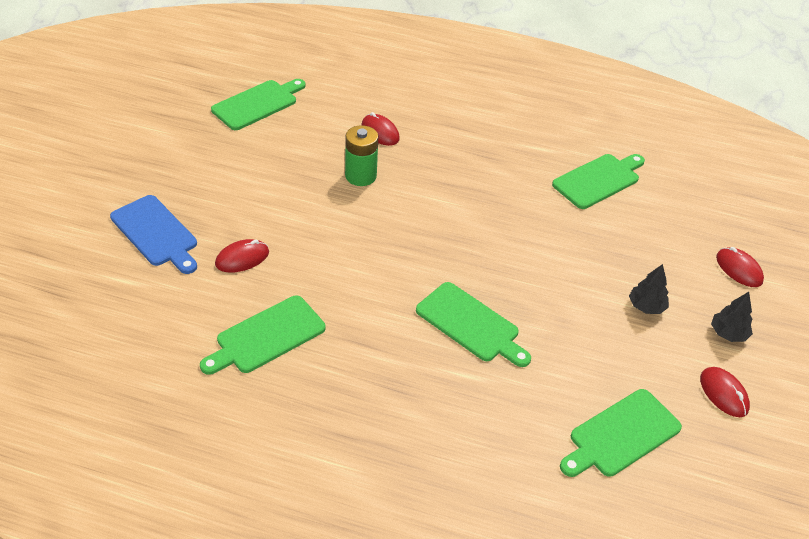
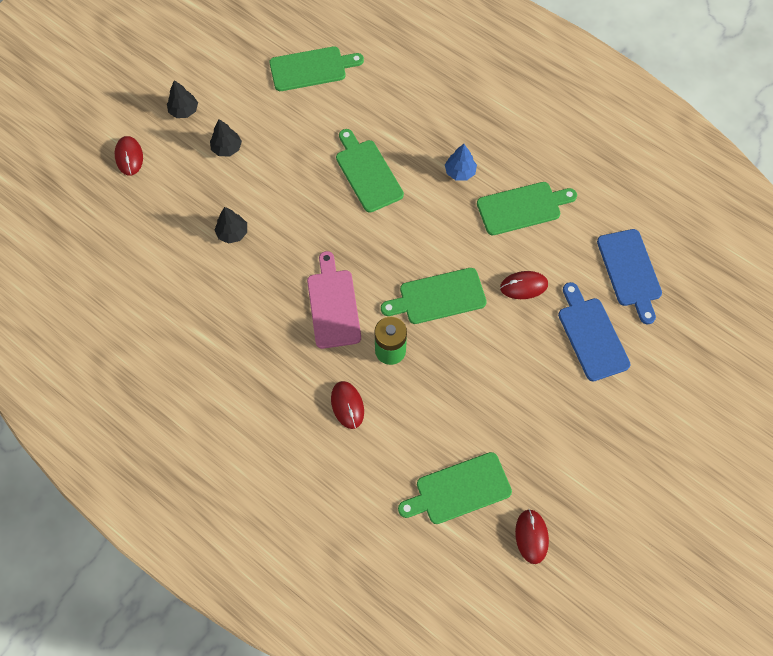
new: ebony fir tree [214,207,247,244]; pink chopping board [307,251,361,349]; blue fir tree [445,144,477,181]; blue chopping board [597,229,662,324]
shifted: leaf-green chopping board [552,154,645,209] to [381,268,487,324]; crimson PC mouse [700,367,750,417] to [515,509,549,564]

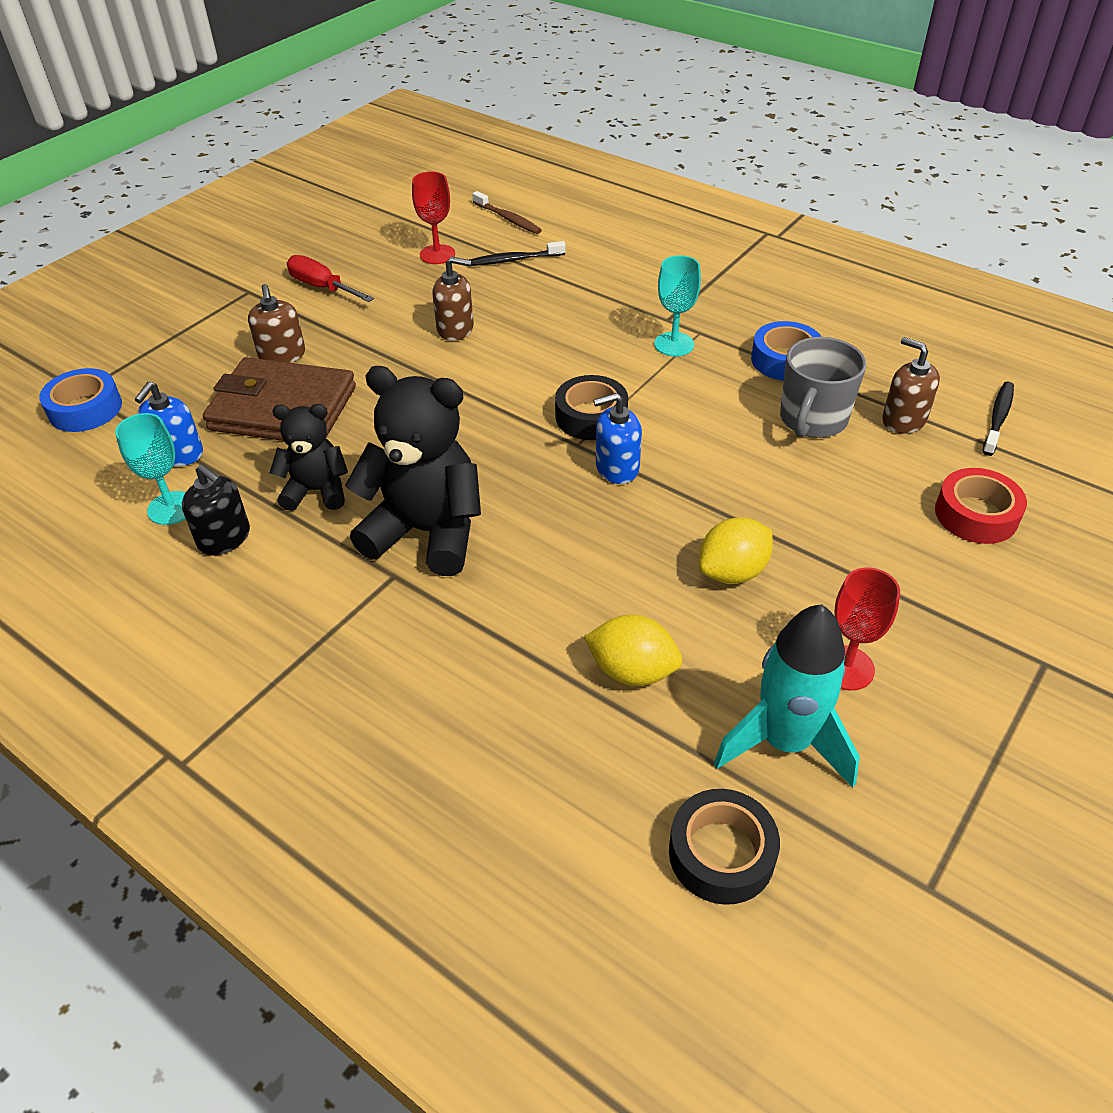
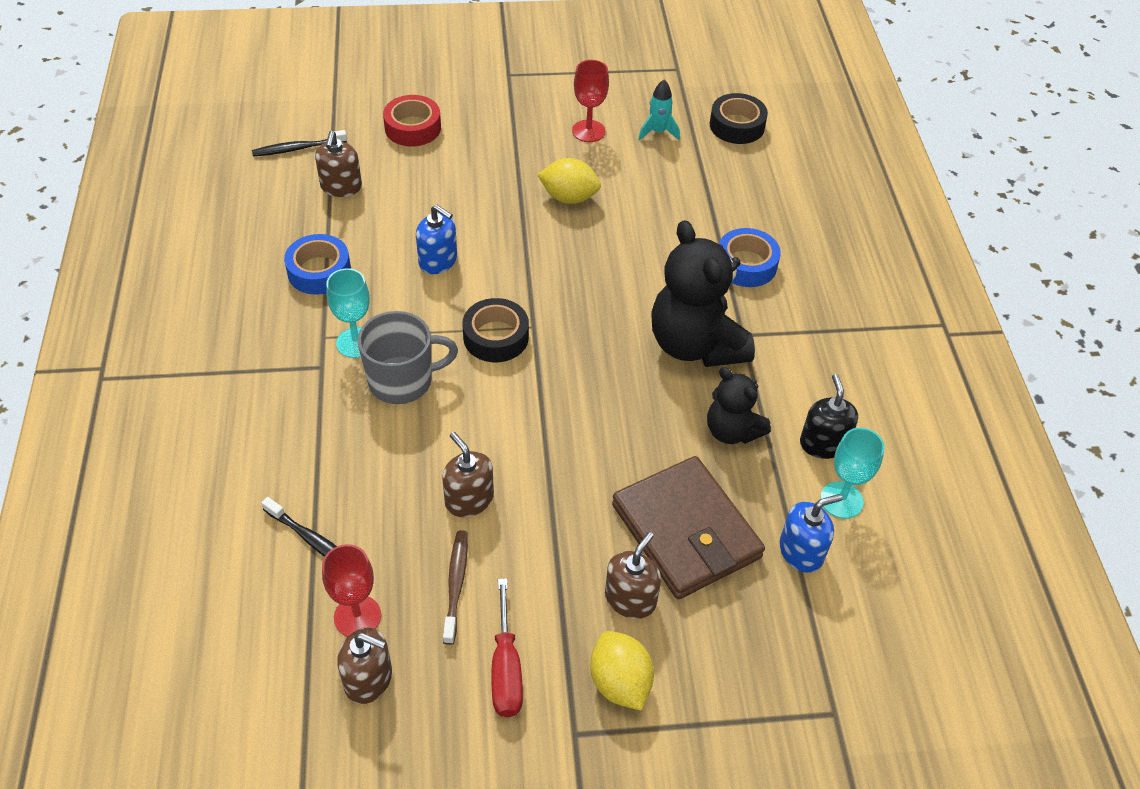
new: russet pump bottle [337,627,392,704]
shifted: blue roll of tape [39,368,122,432] to [719,228,781,287]; russet toothbrush [472,191,542,234] to [443,530,468,645]; yellow lemon [584,615,682,686] to [590,631,654,711]; blue pump bottle [593,393,642,484] to [416,205,457,274]; ash-grey coffee mug [780,337,867,438] to [358,311,458,404]
scaled: aqua toy rocket [714,605,860,788] = [638,80,680,141] x0.53

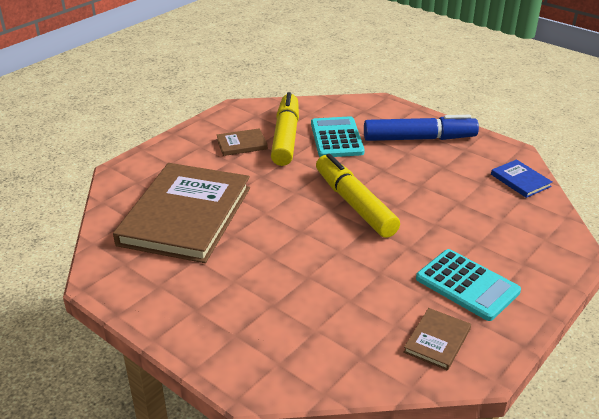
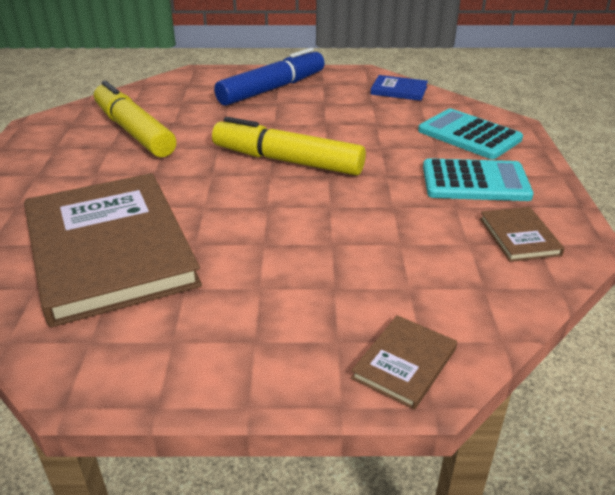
shifted: russet hardcover [217,128,268,156] to [351,315,457,410]; aqua adding machine [311,116,365,157] to [418,109,523,159]

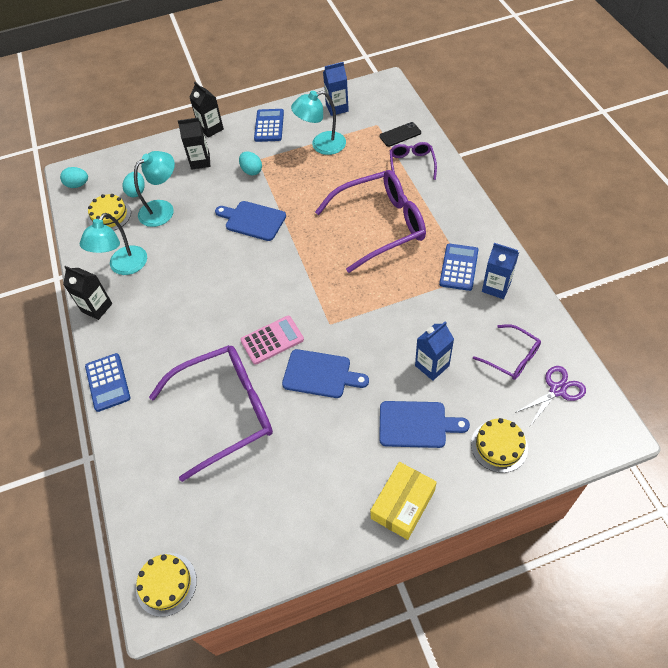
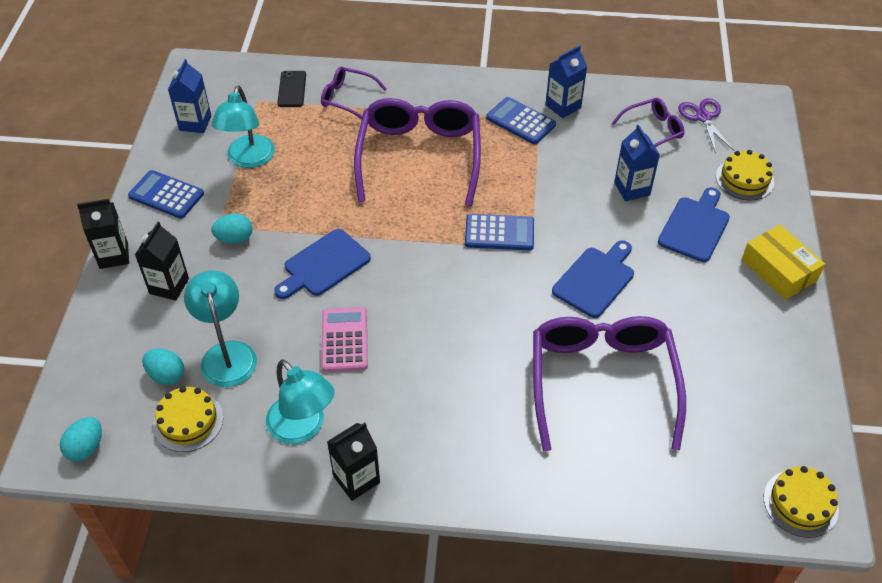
shifted: blue adding machine [85,353,130,412] to [465,214,534,250]; pink adding machine [240,316,304,365] to [321,307,368,372]

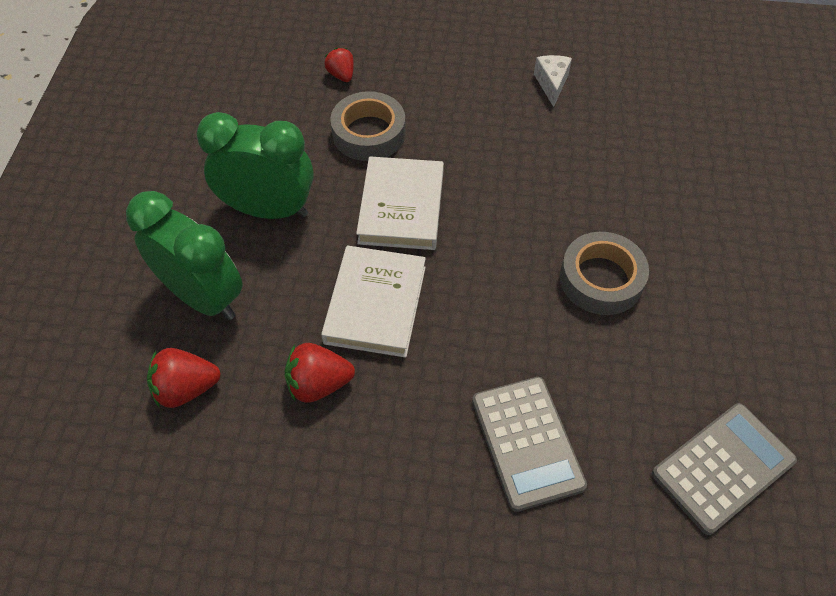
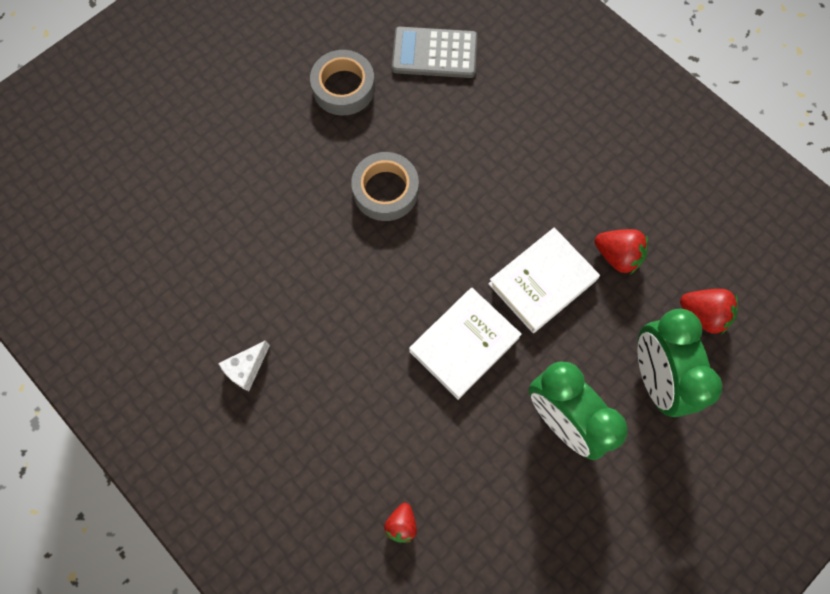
gone: ash-grey adding machine [472,377,587,512]
shifted: ash-grey roll of tape [330,91,406,161] to [310,50,375,115]

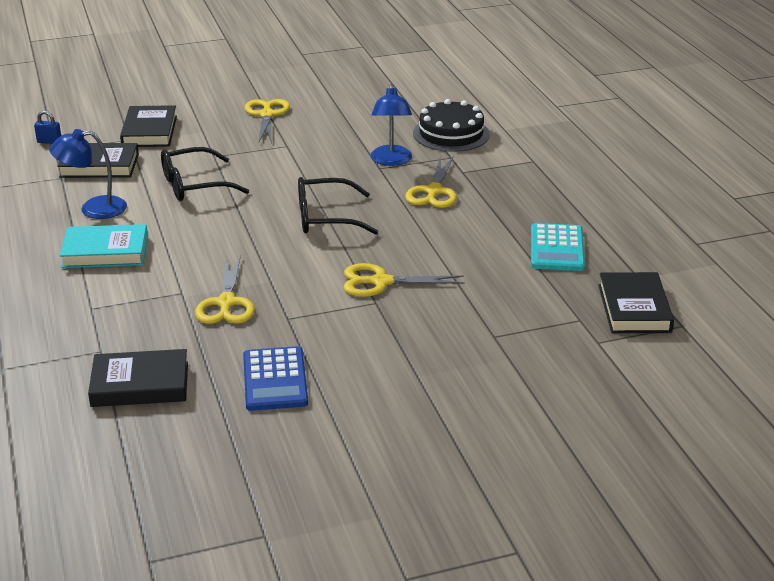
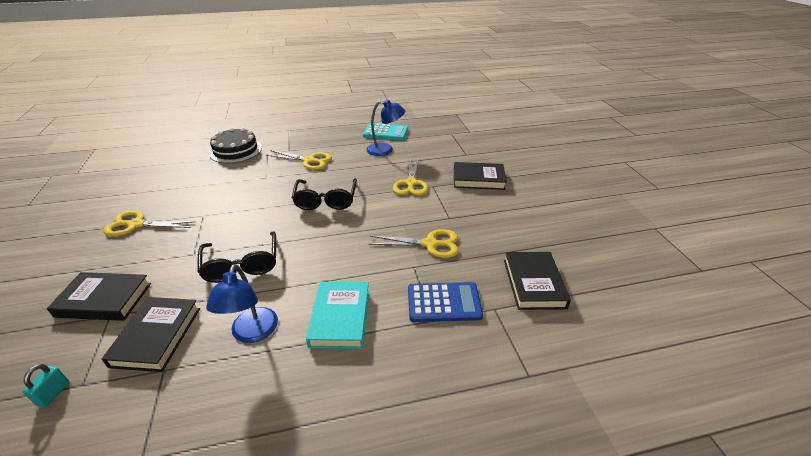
shifted: blue adding machine [243,346,308,411] to [408,282,483,322]; blue reading lamp [370,84,412,166] to [366,100,406,156]; ebony hardcover [598,272,674,333] to [454,162,507,190]
repainted: blue lock [34,111,61,144] to aqua lock [22,364,69,408]

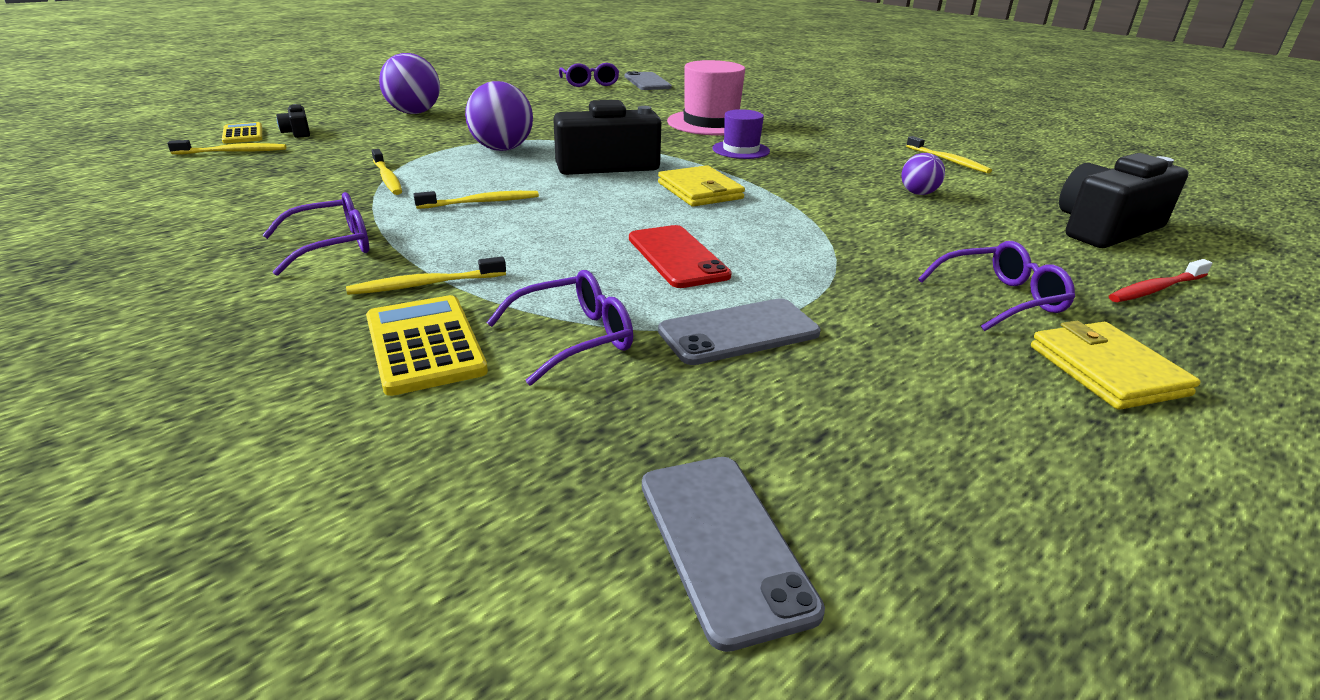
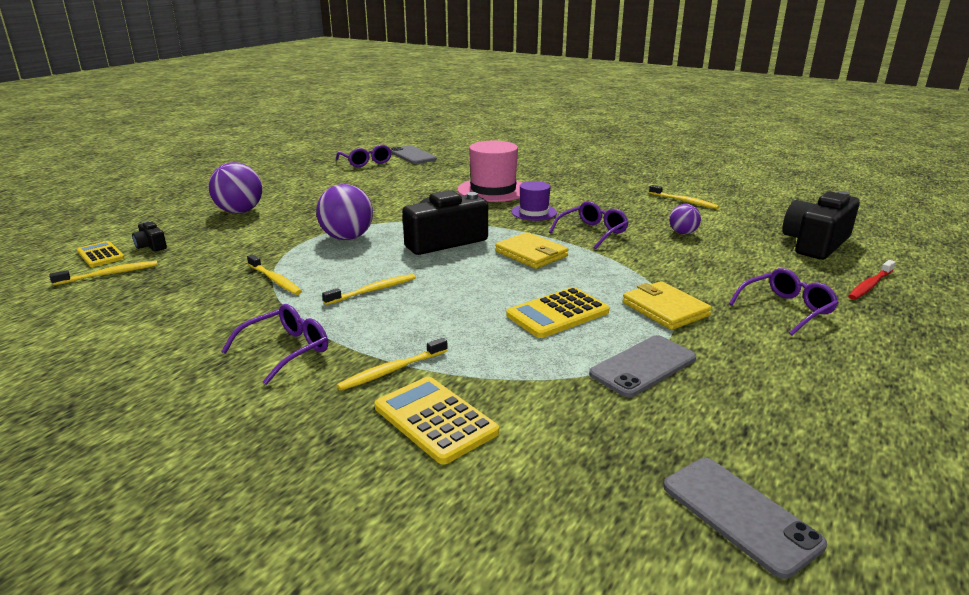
shifted: purple spectacles [487,270,633,386] to [549,201,629,249]; yellow card wallet [1031,321,1201,410] to [622,281,712,330]
swapped: crimson smartphone [629,225,732,288] to yellow adding machine [506,287,609,338]

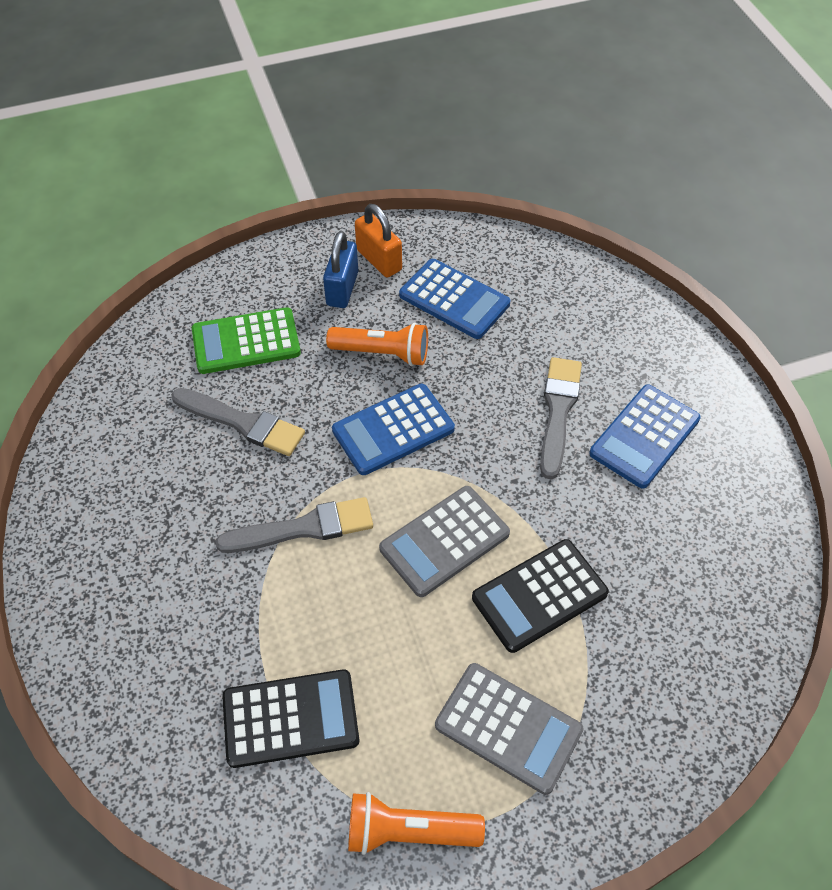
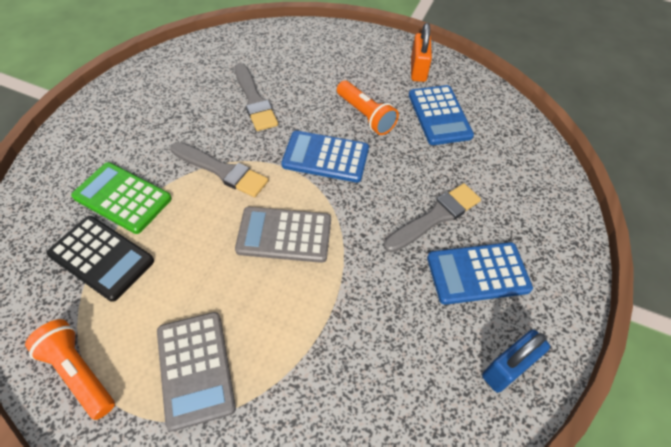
gone: ebony adding machine [472,539,609,653]
shifted: leaf-green adding machine [192,307,301,374] to [71,162,172,234]; blue lock [323,231,358,308] to [482,330,550,393]

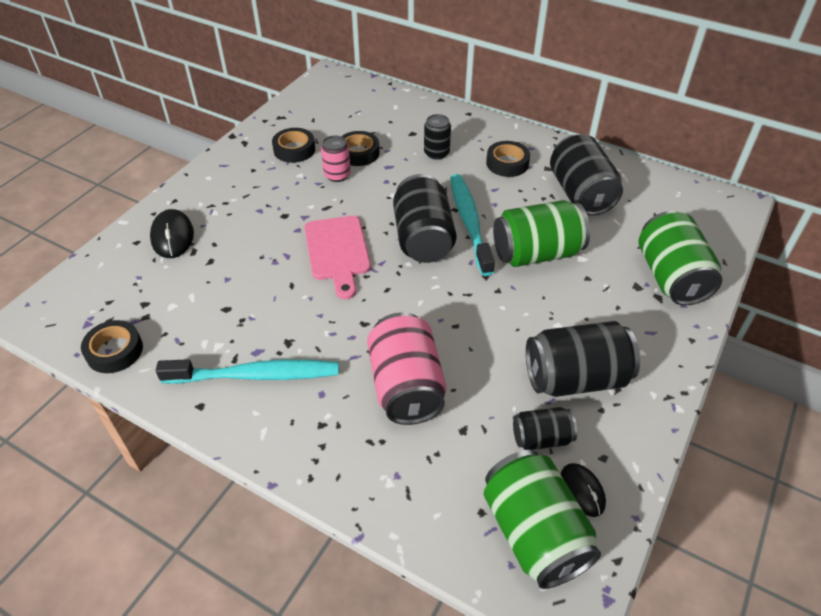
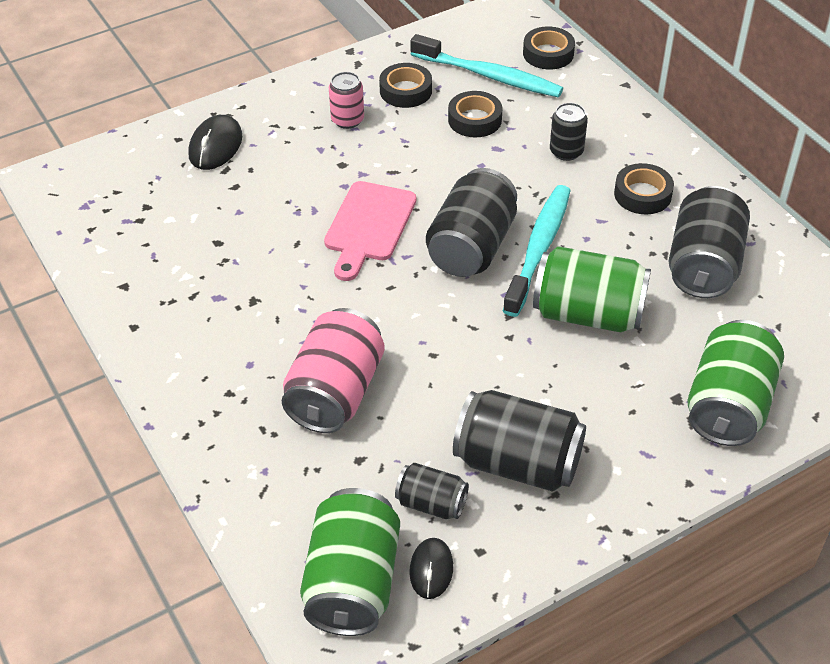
shifted: ebony roll of tape [81,320,143,373] to [523,27,575,69]; aqua toothbrush [156,359,339,384] to [410,34,563,97]; pink can [321,135,351,182] to [329,72,364,129]

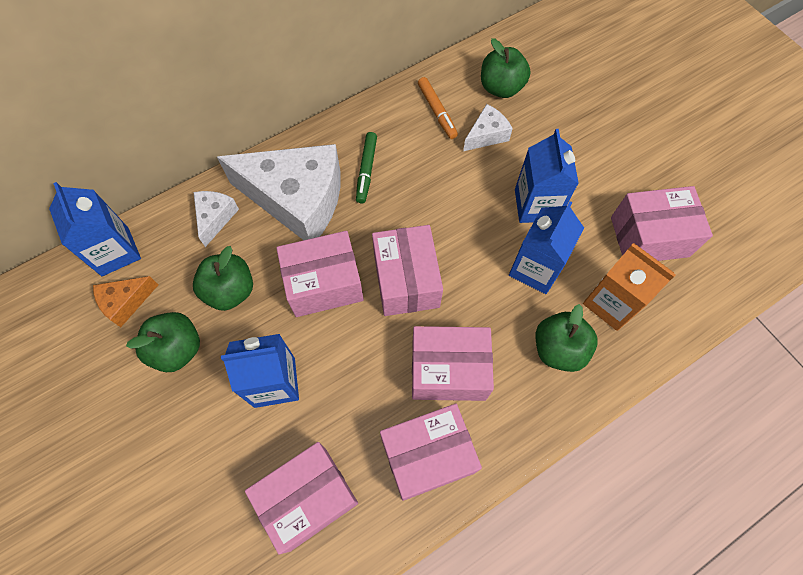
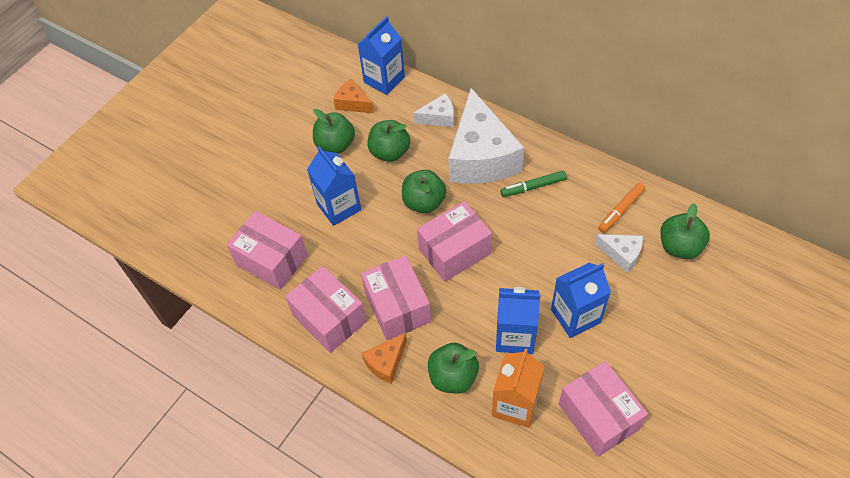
new: bright orange cheese [362,333,407,384]
swapped: pink package [276,231,364,317] to leaf-green apple [402,170,446,213]

